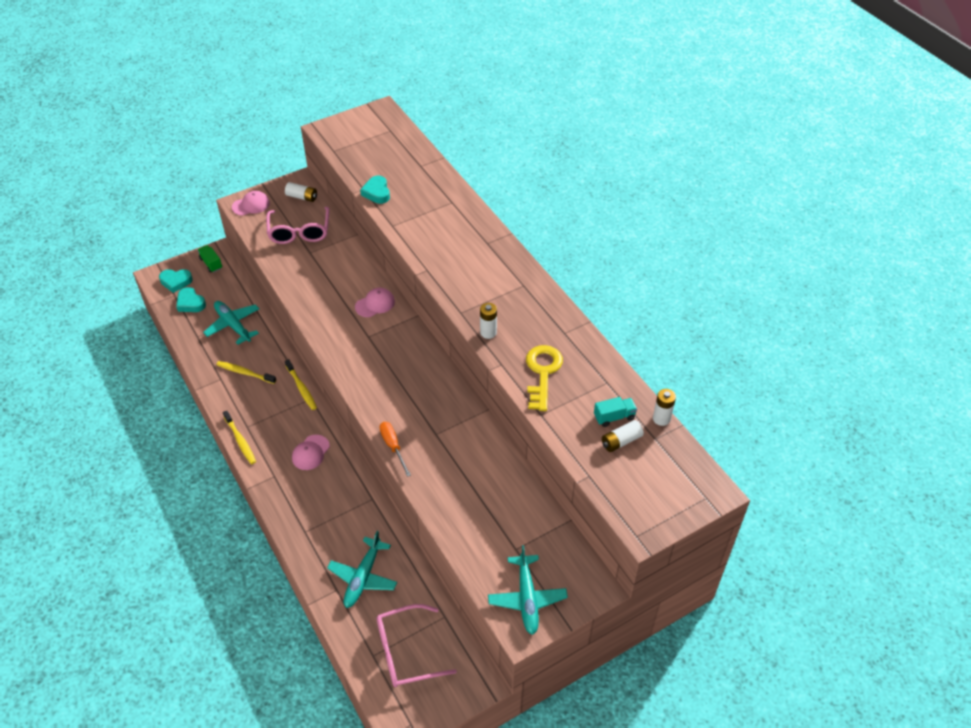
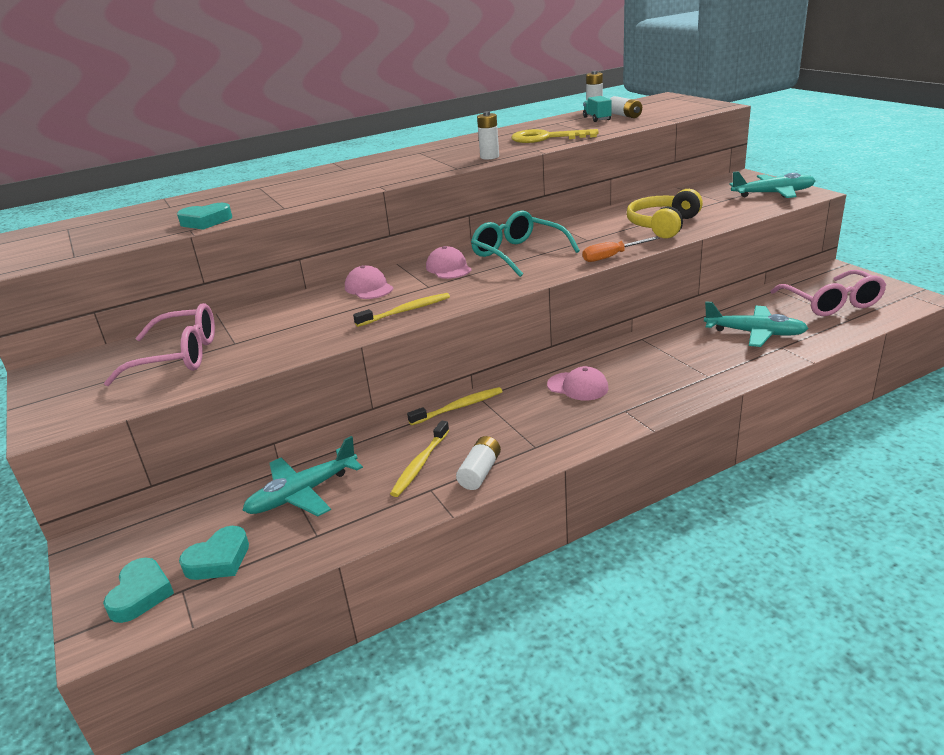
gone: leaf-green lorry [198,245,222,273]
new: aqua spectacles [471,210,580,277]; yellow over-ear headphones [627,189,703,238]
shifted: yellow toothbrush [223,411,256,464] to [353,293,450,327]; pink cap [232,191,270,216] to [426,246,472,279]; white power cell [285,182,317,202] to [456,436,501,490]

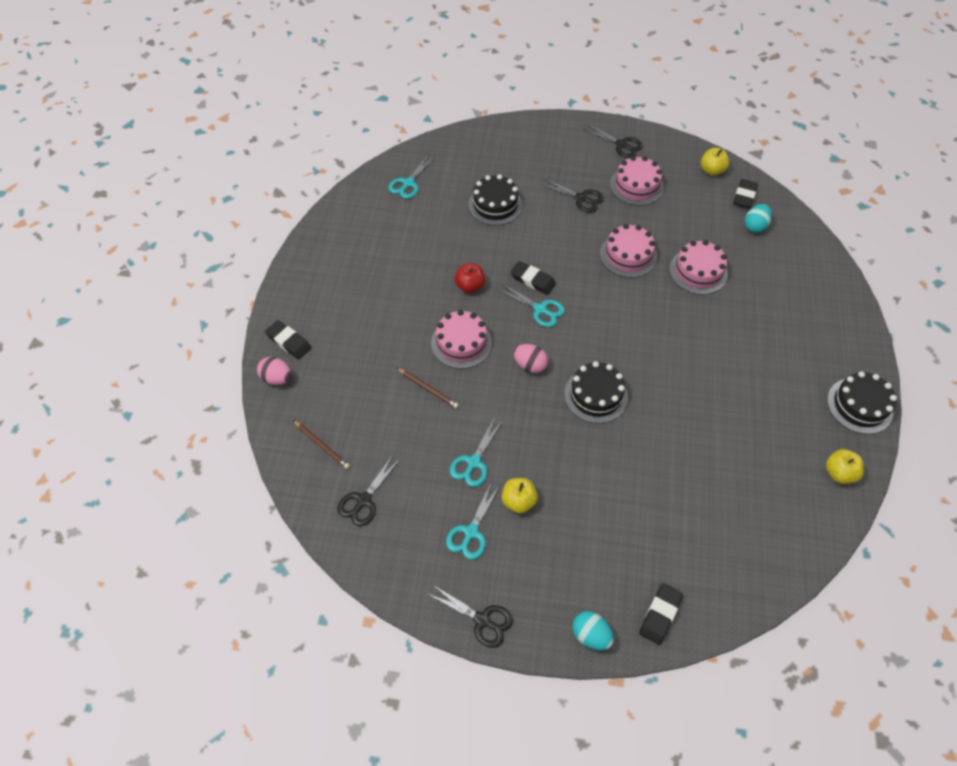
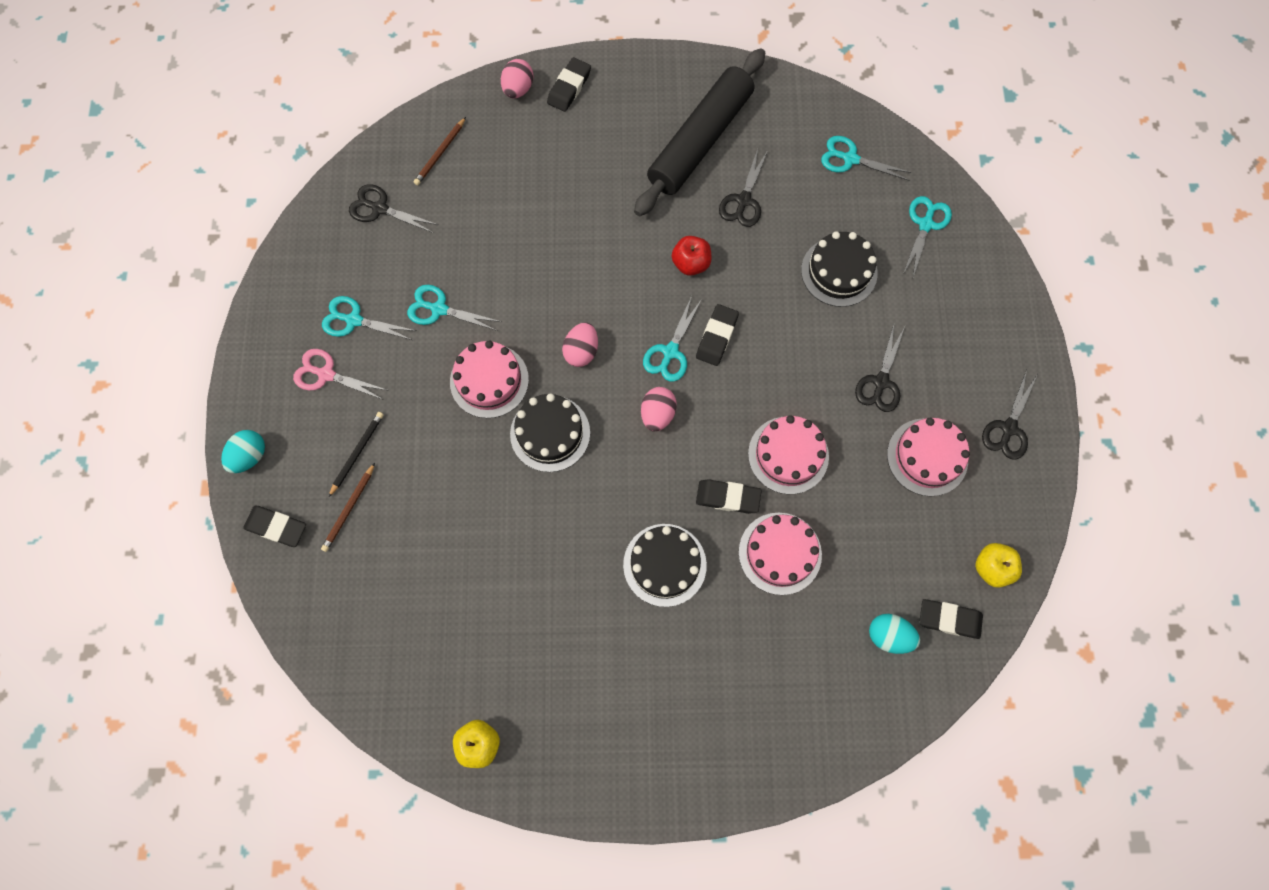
gone: yellow apple [502,478,538,514]
new: pink scissors [293,349,387,400]; ebony pencil [329,412,384,497]; ebony rolling pin [634,48,765,216]; pink toy egg [641,387,677,432]; ebony eraser [696,479,762,514]; aqua scissors [903,196,952,277]
shifted: russet pencil [397,368,459,408] to [321,463,375,552]; ebony scissors [428,585,513,648] to [719,149,768,227]; pink layer cake [431,310,492,369] to [450,340,529,418]; ebony layer cake [827,371,897,434] to [623,524,707,607]

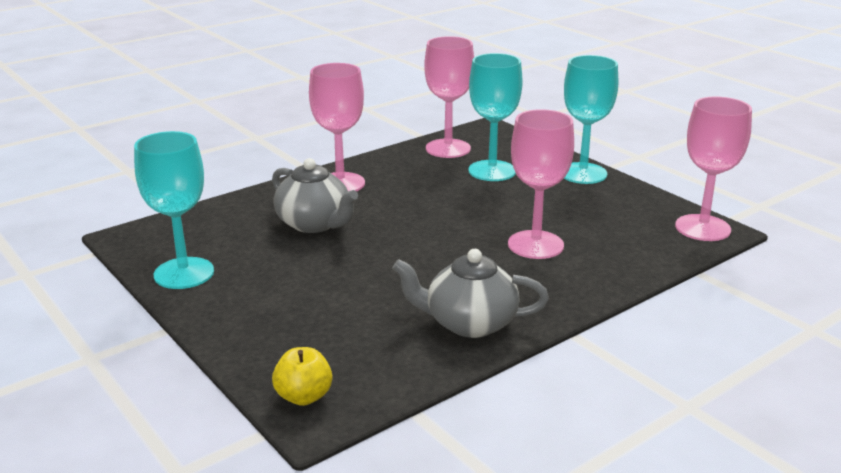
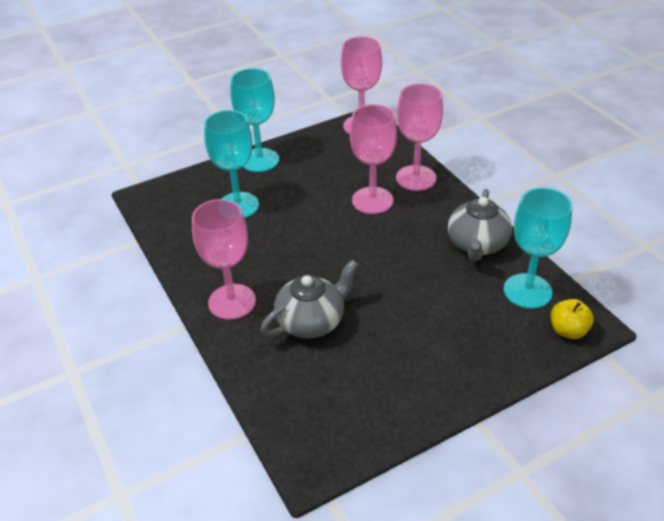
shifted: aqua wine glass [134,131,214,289] to [504,187,573,309]; pink wine glass [424,36,474,158] to [396,83,443,191]

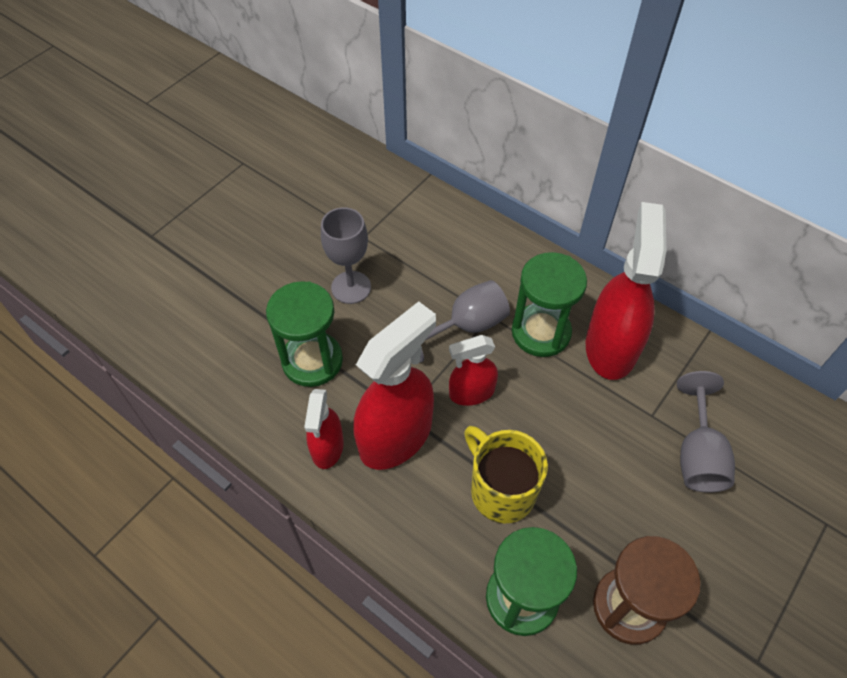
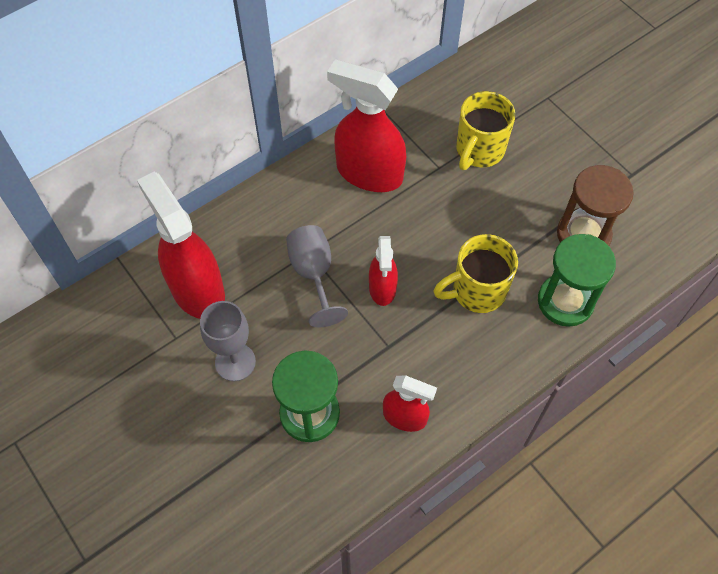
gone: leaf-green sandglass [512,252,587,357]
shifted: crimson spray cleaner [354,301,436,470] to [137,172,225,319]
swapped: ash-grey wine glass [677,371,735,493] to yellow coffee mug [456,91,515,170]

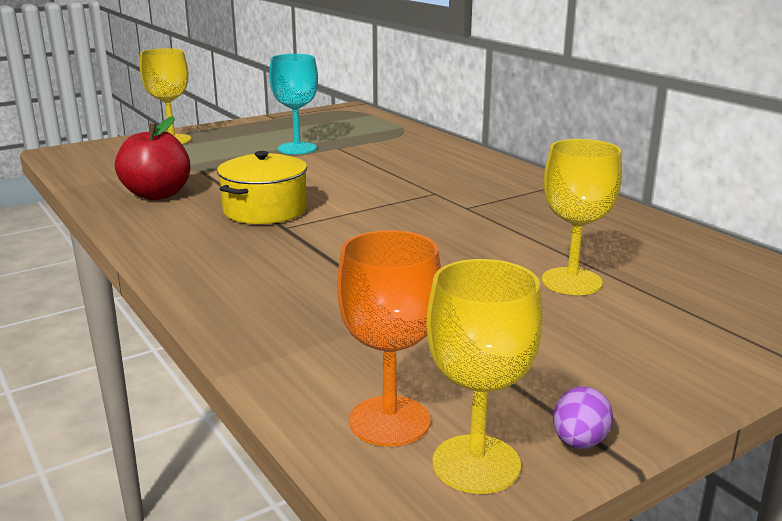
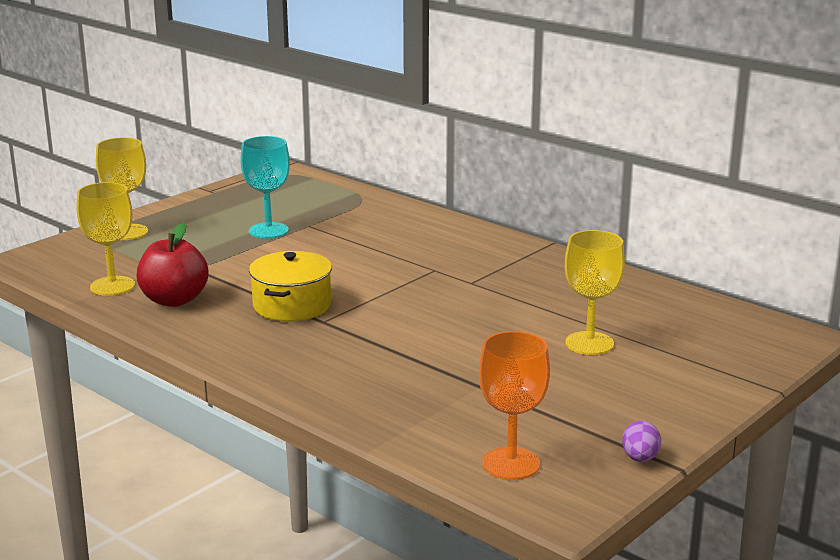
shifted: yellow wine glass [426,259,543,494] to [76,182,135,296]

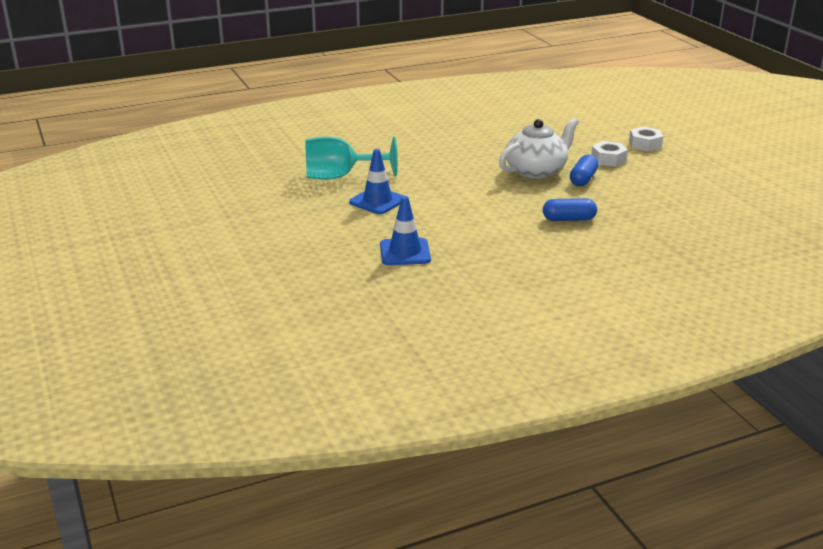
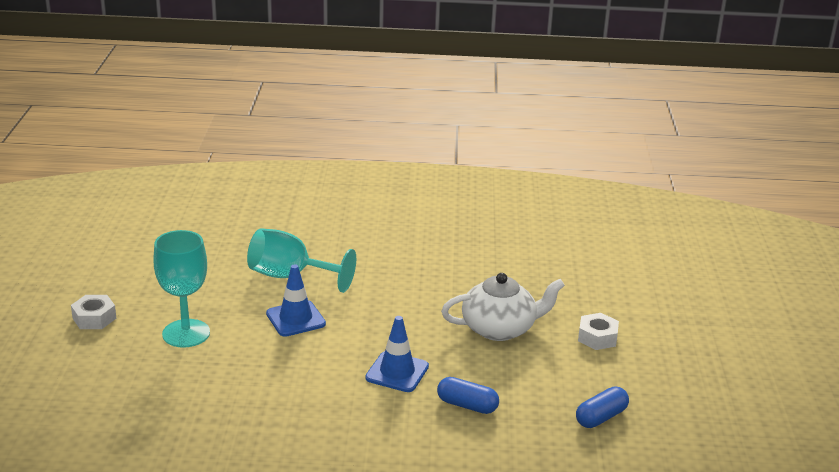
new: aqua wine glass [153,230,210,348]
shifted: blue safety cone [380,196,431,265] to [365,316,429,392]; blue capsule [570,155,598,186] to [576,386,629,428]; white nut [629,127,663,152] to [71,295,117,329]

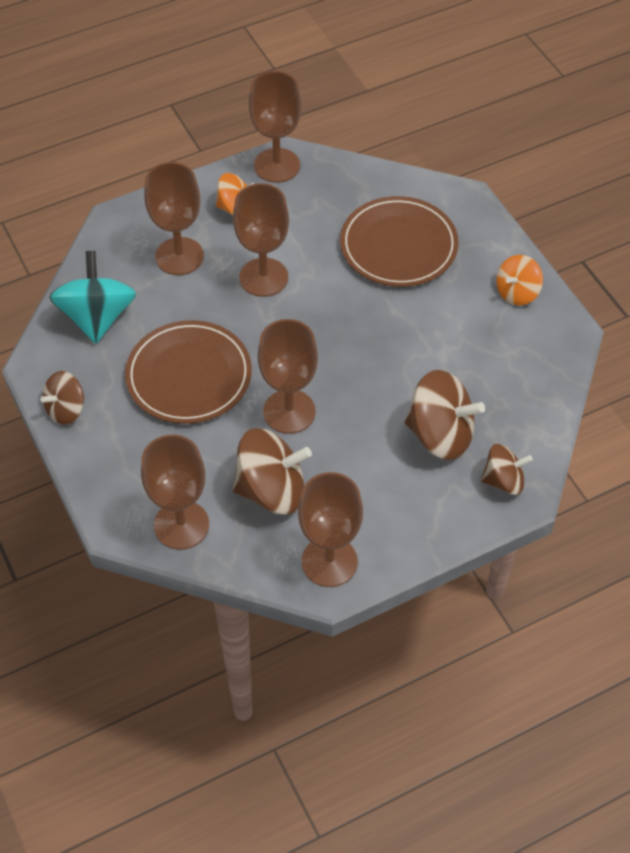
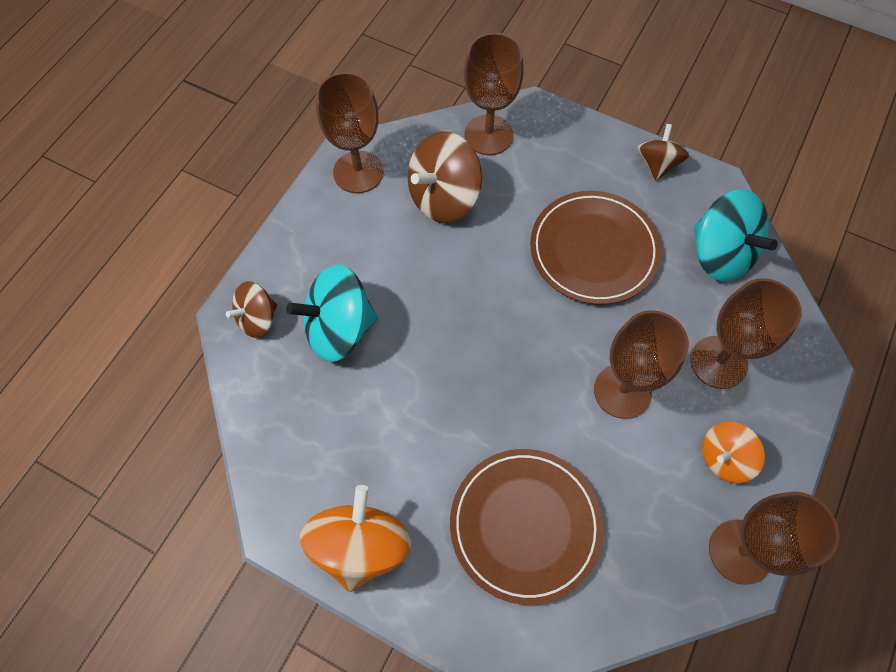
gone: russet wine glass [258,319,318,434]
repainted: russet whirligig [405,370,485,460] to aqua whirligig [286,265,378,362]
scaled: bright orange whirligig [496,255,543,306] = [300,485,411,592] x1.66

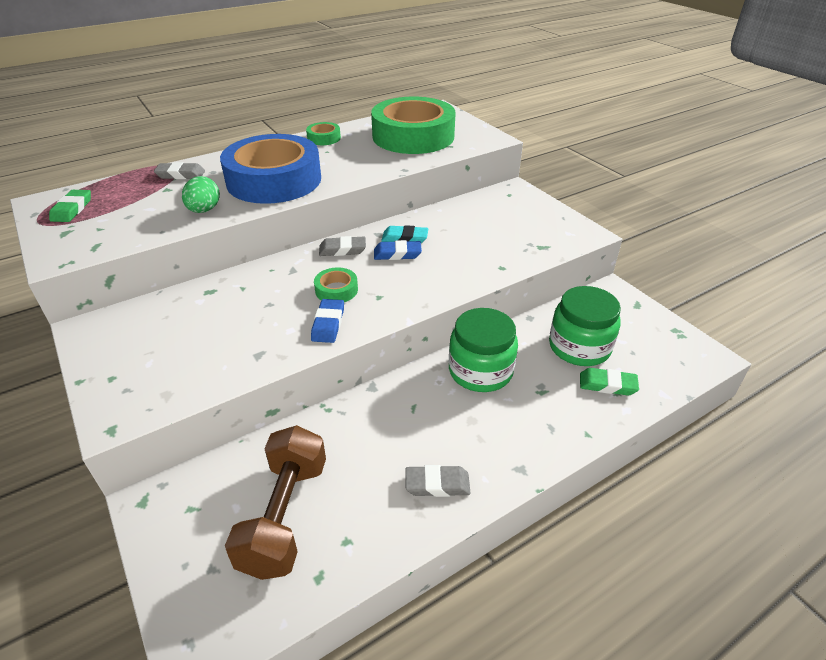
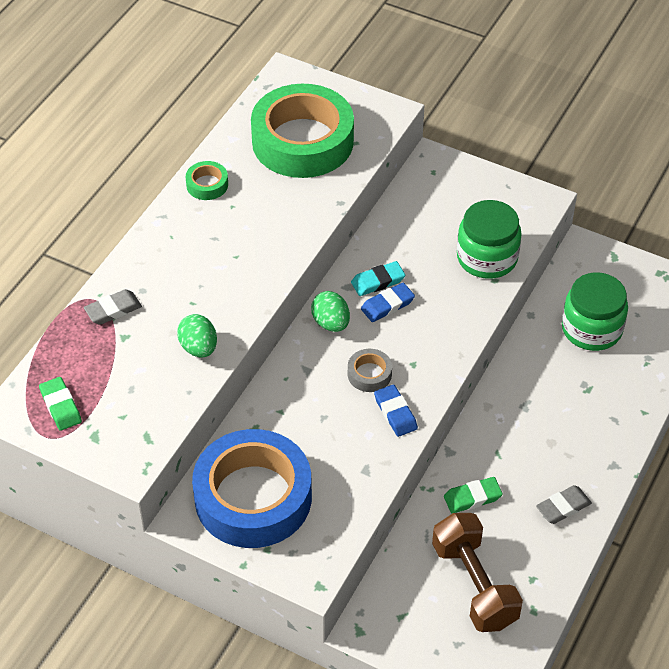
shifted: blue roll of tape [220,134,321,204] to [192,429,312,548]; leaf-green jam jar [449,308,518,392] to [457,200,522,279]; leaf-green eraser [580,368,639,396] to [444,477,503,514]
swapped: ash-grey eraser [319,236,366,256] to leaf-green toy egg [311,291,350,332]
repainted: leaf-green roll of tape [314,267,358,302] to ash-grey roll of tape [348,349,392,392]

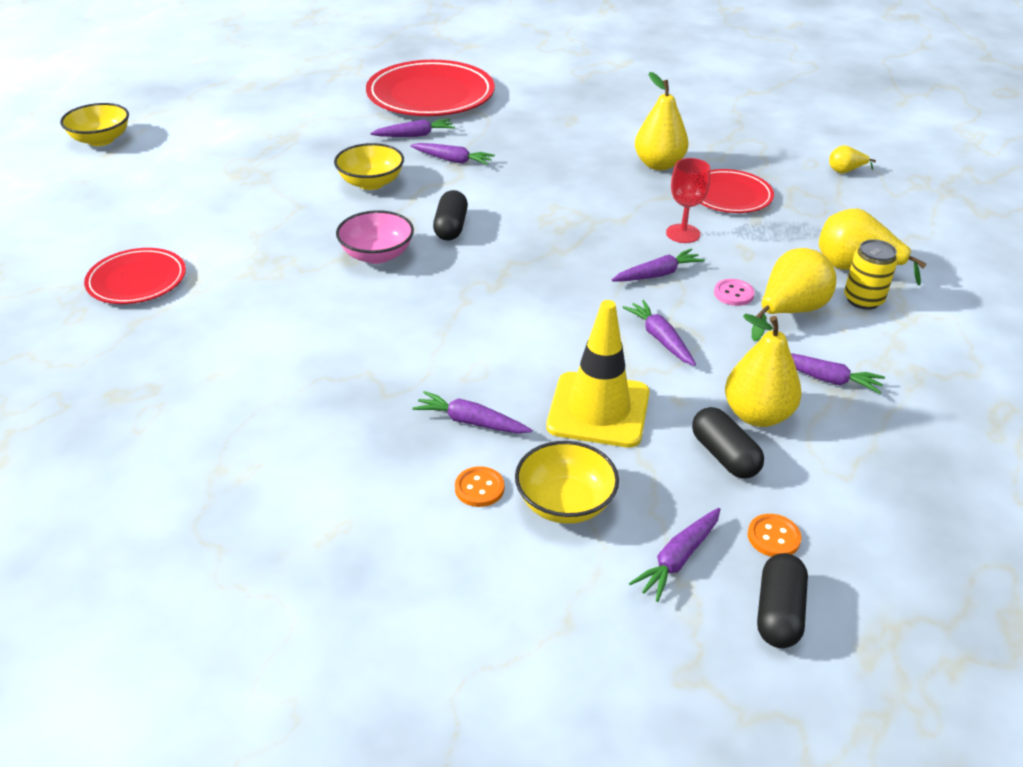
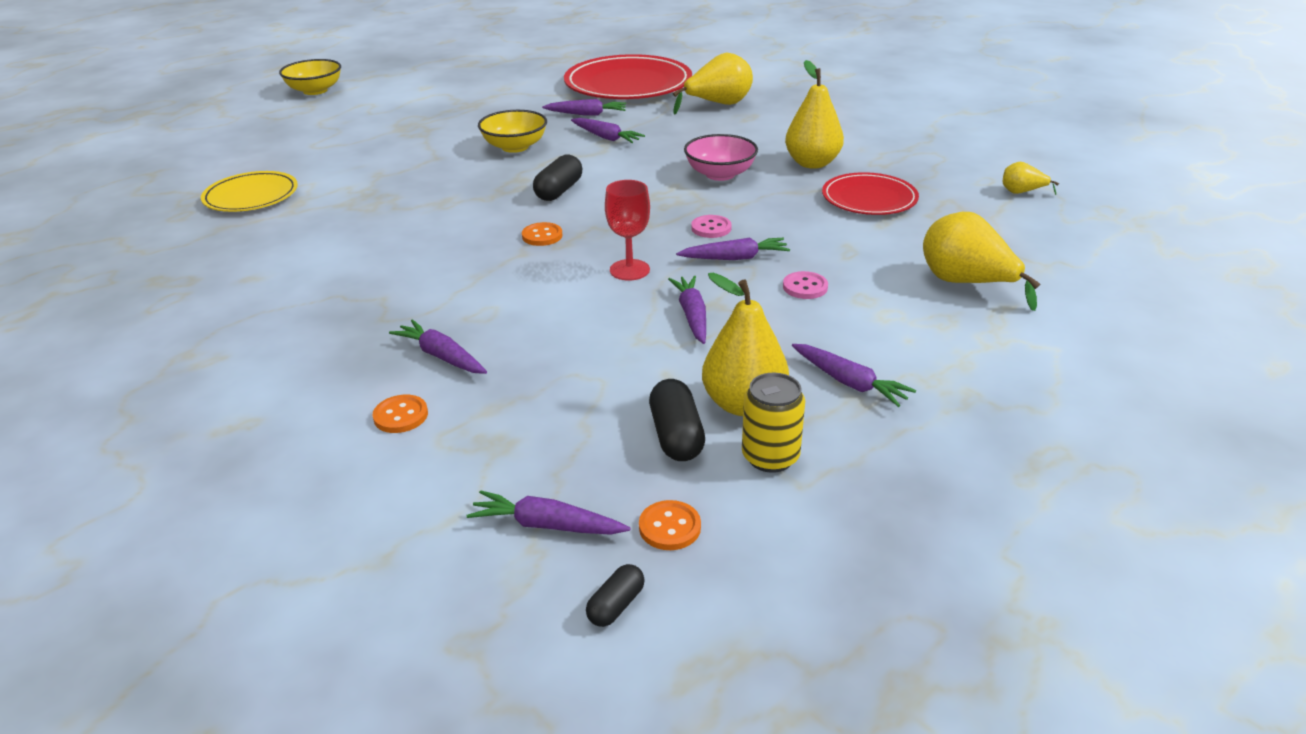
gone: yellow serving bowl [515,441,619,524]; yellow safety cone [546,300,650,448]
new: bright orange sewing button [522,222,563,246]; pink sewing button [691,215,731,238]
shifted: pink serving bowl [336,210,414,264] to [684,134,758,181]; crimson wine glass [666,158,710,243] to [605,180,650,280]; yellow toy pear [752,248,836,342] to [673,53,753,115]; yellow can [844,239,898,310] to [742,373,805,473]
repainted: crimson dinner plate [84,248,186,304] to yellow dinner plate [201,171,298,212]
rotated: purple toy carrot [629,508,721,602] = [466,490,631,535] 45 degrees clockwise
scaled: ebony capsule [757,553,808,648] = [586,564,645,627] x0.60

